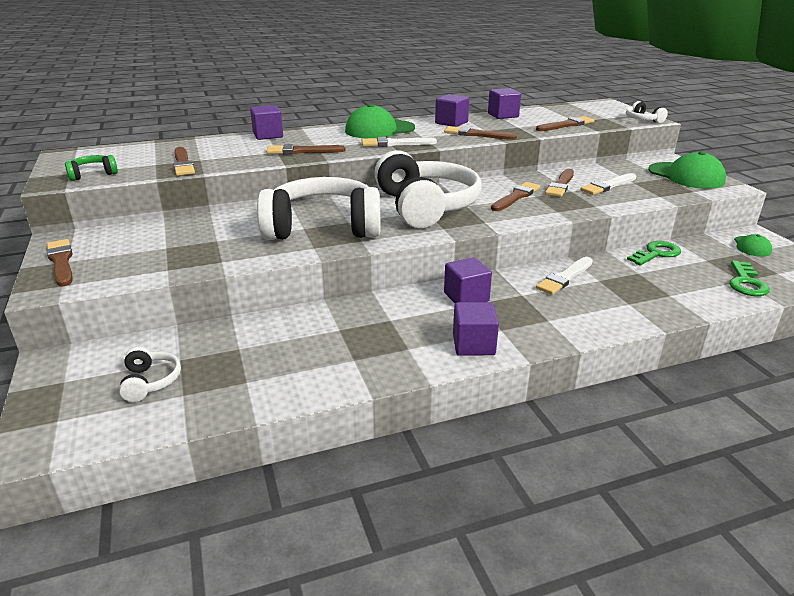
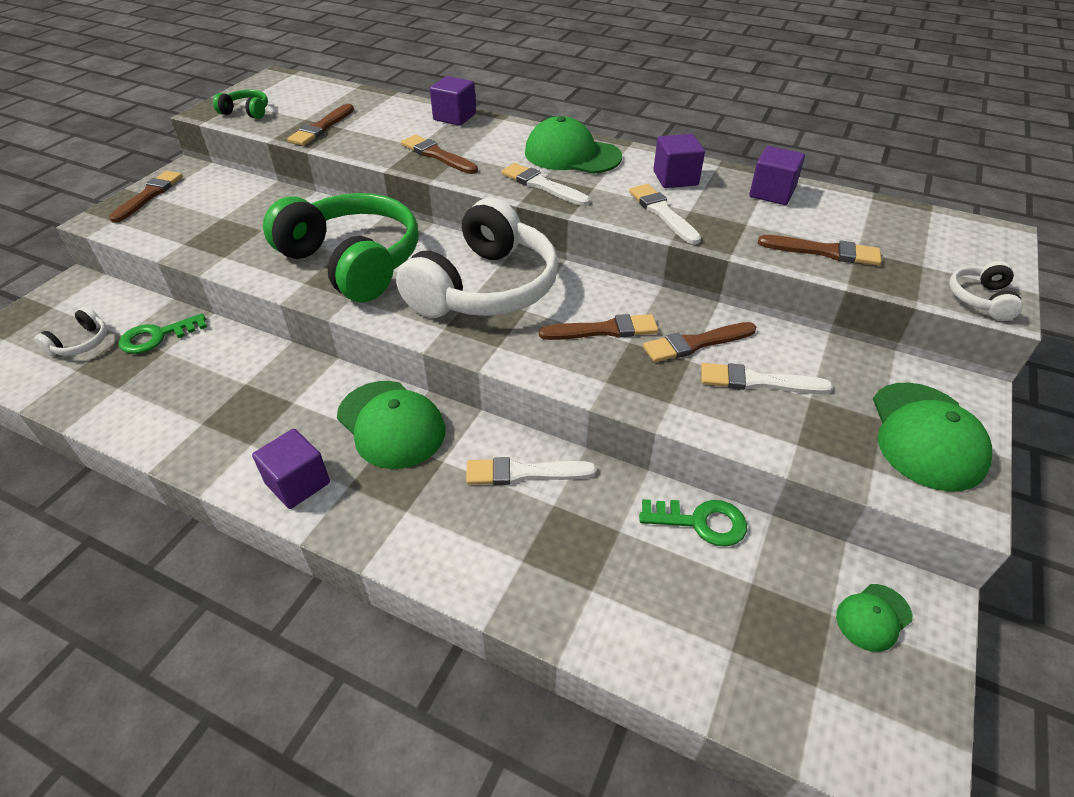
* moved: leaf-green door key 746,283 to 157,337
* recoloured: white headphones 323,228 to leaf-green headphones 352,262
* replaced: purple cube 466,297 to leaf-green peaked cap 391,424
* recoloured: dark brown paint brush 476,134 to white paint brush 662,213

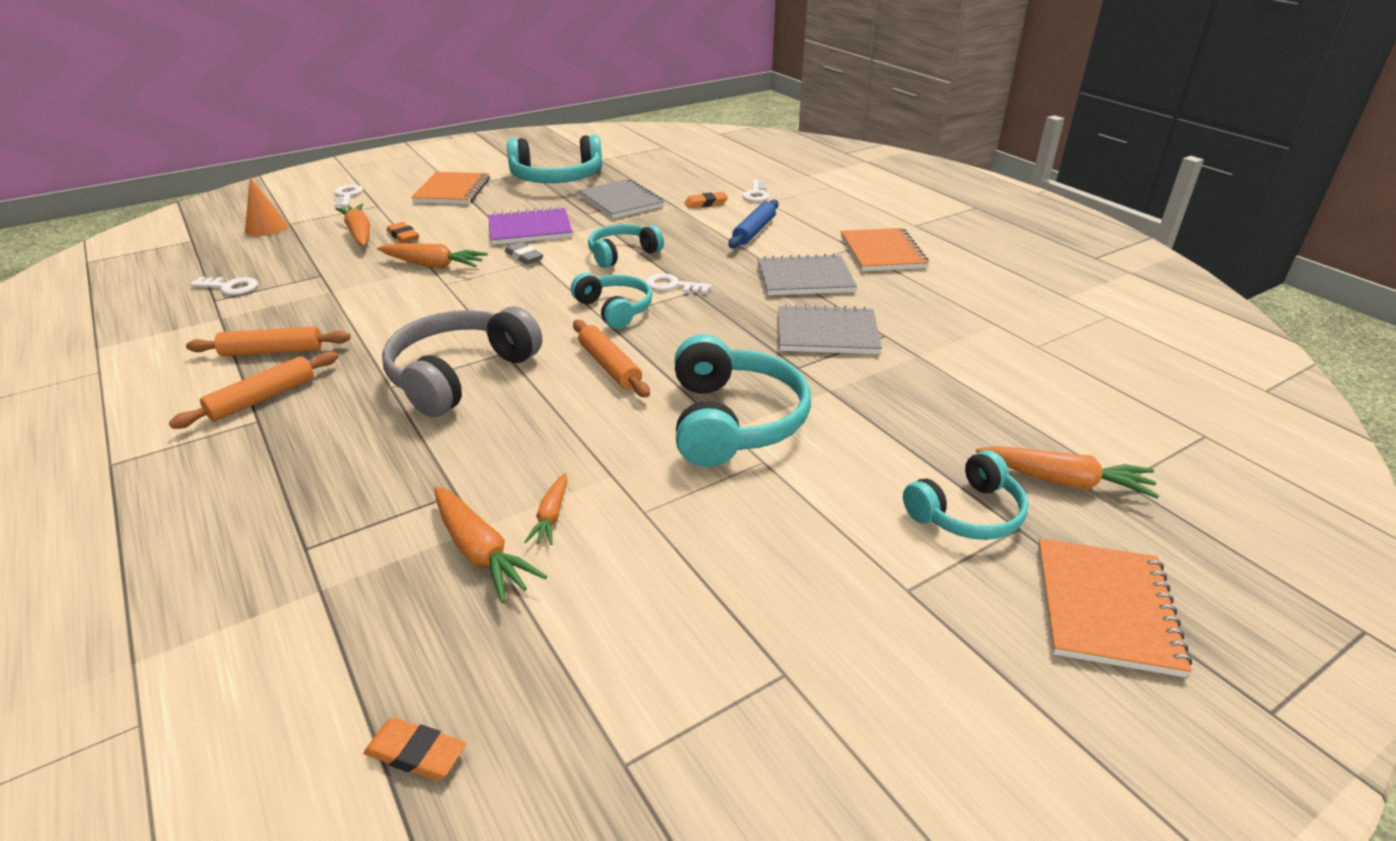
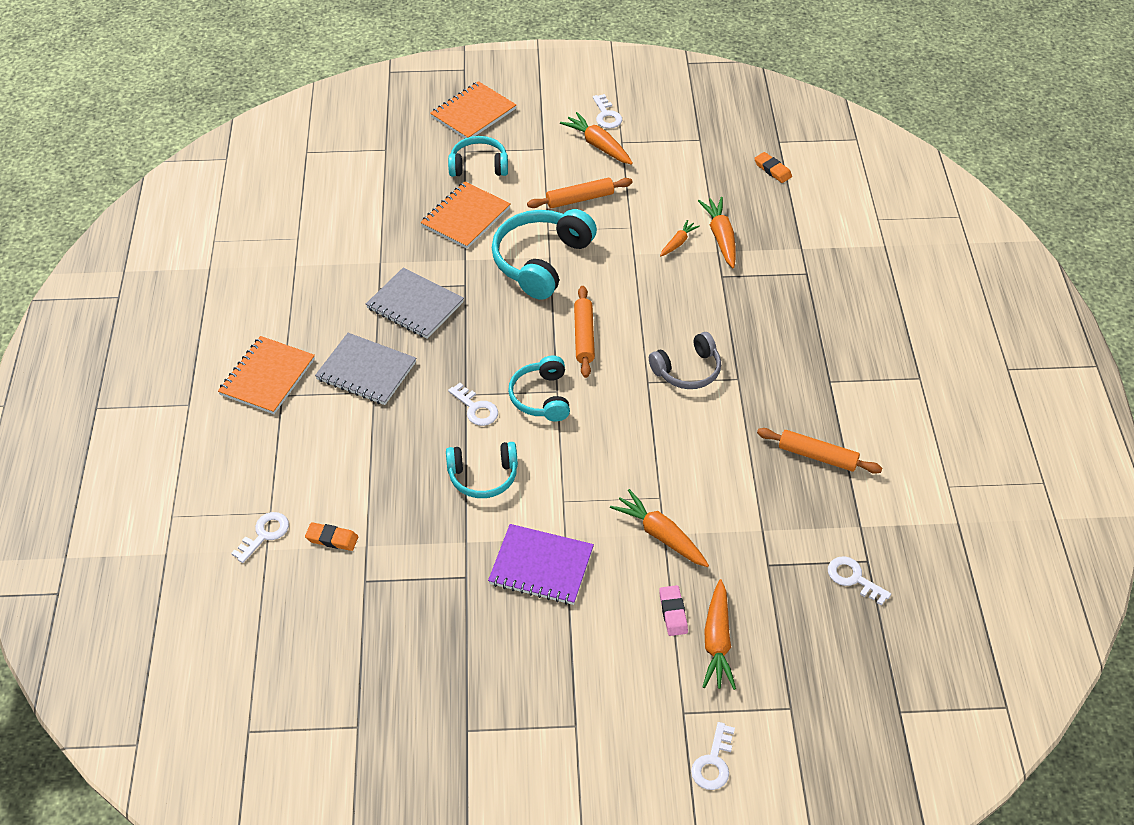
* moved: orange-coloured notebook 452,191 to 466,217
* moved: orange-coloured pastry roller 262,398 to 580,199
* moved: orange-coloured carrot 1064,481 to 598,145
* added: white door key 606,115
* resized: gray headphones 460,375 = 688,370 x0.62
* recoloured: orange-coloured pencil eraser 403,236 to pink pencil eraser 673,612
* removed: orange-coloured cone shape 266,228
* removed: gray pencil eraser 524,257
* removed: turquoise headphones 557,178
* removed: gray notebook 621,201
* removed: royal blue pastry roller 754,231

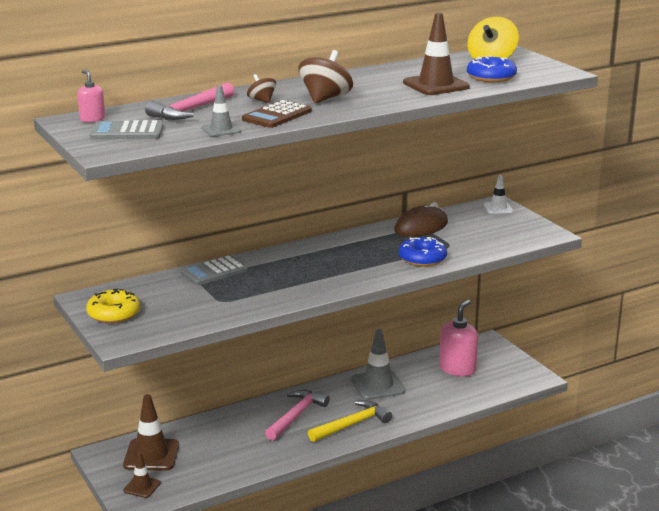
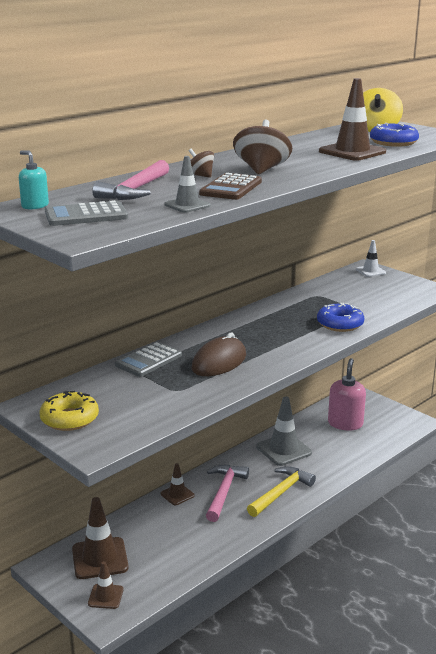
* recoloured: pink soap dispenser 92,119 to turquoise soap dispenser 35,206
* added: dark brown safety cone 177,495
* moved: dark brown computer mouse 421,227 to 219,362

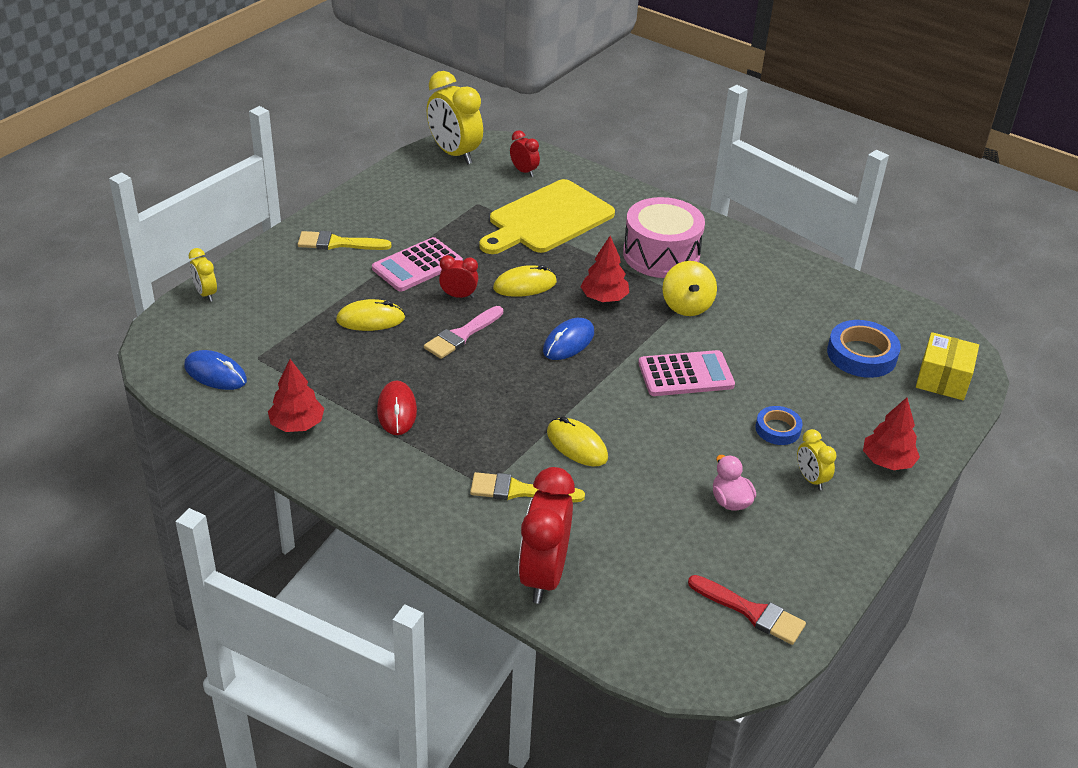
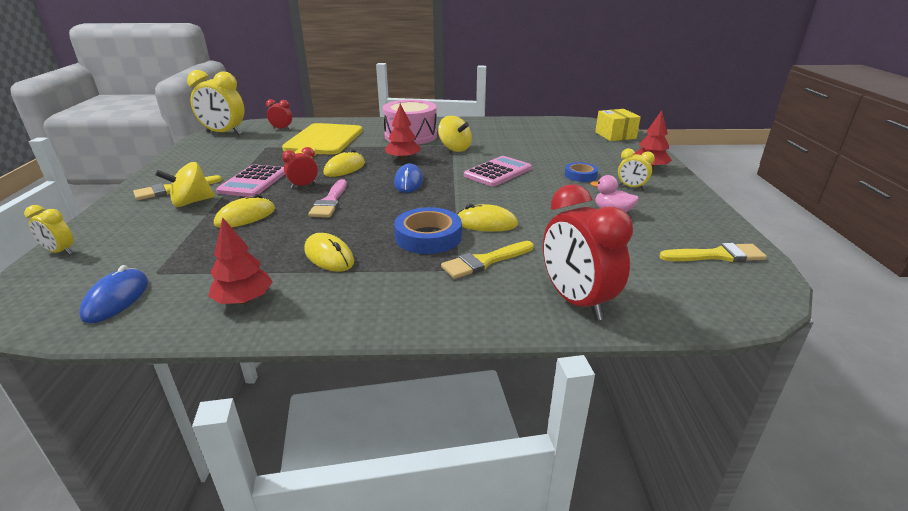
* turned: royal blue computer mouse 215,374 = 116,299 75 degrees counterclockwise
* added: yellow spinning top 191,202
* recoloured: scarlet computer mouse 397,411 to yellow computer mouse 329,256
* moved: royal blue tape 861,355 to 428,237
* recoloured: scarlet paint brush 751,612 to yellow paint brush 716,255

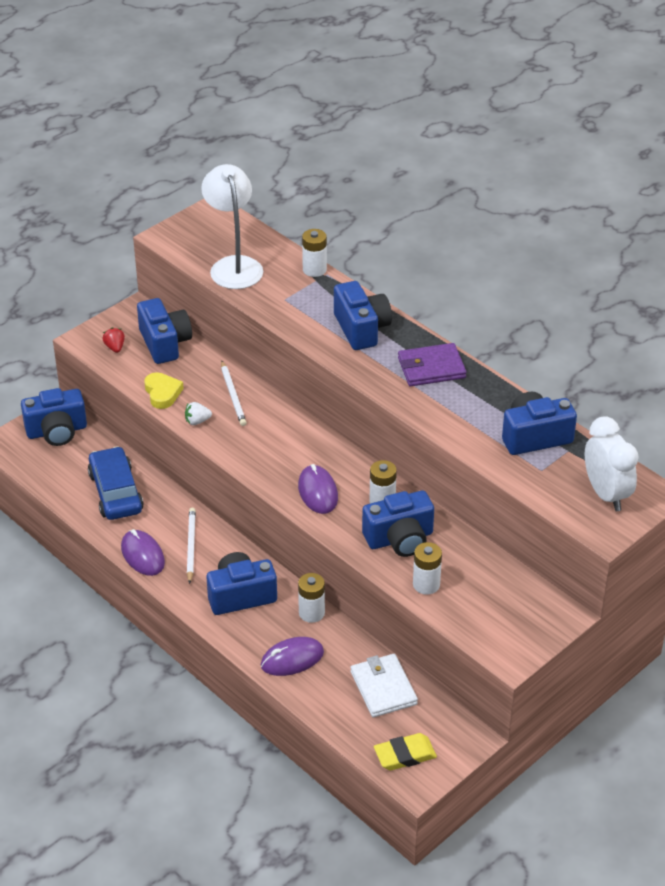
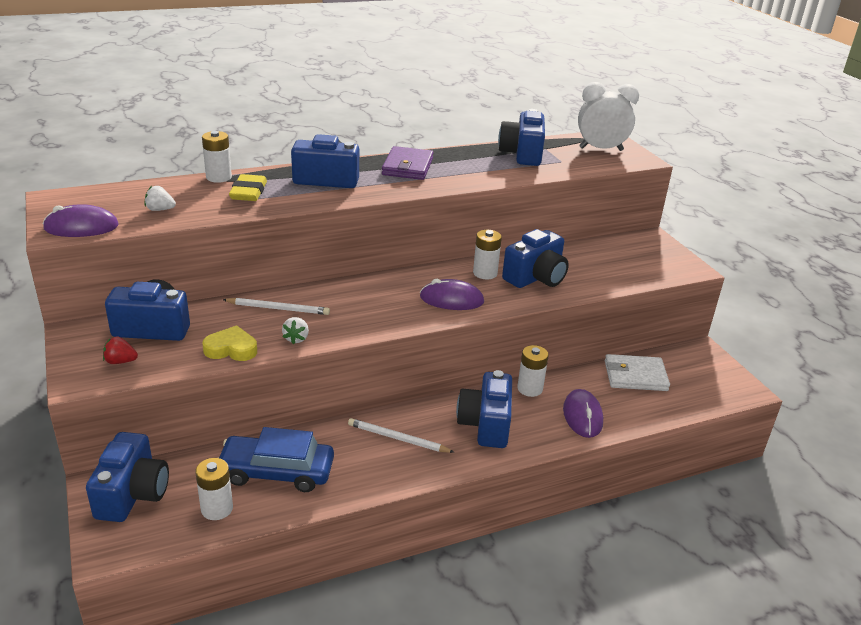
* moved: purple computer mouse 142,555 to 81,227
* replaced: white lamp 234,265 to white toy strawberry 160,210
* moved: white power cell 426,584 to 217,508
* moved: yellow pencil eraser 405,755 to 248,192
* turned: royal blue photo camera 400,539 = 536,277 45 degrees clockwise

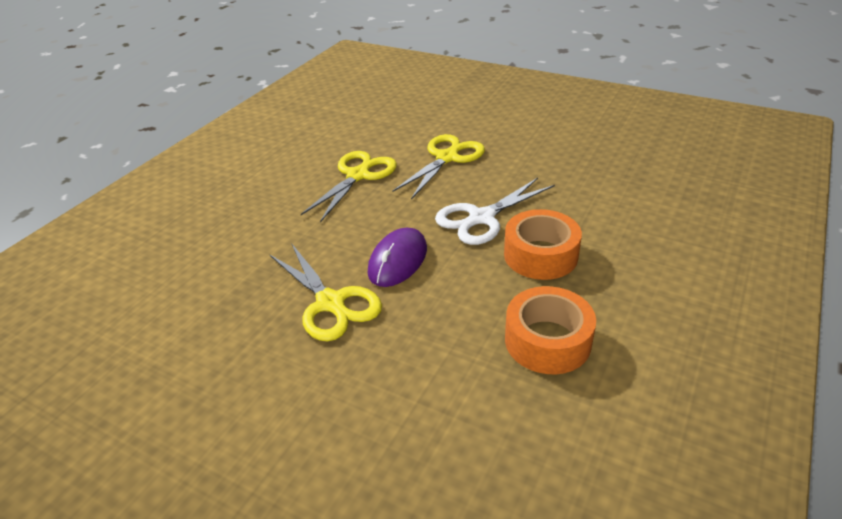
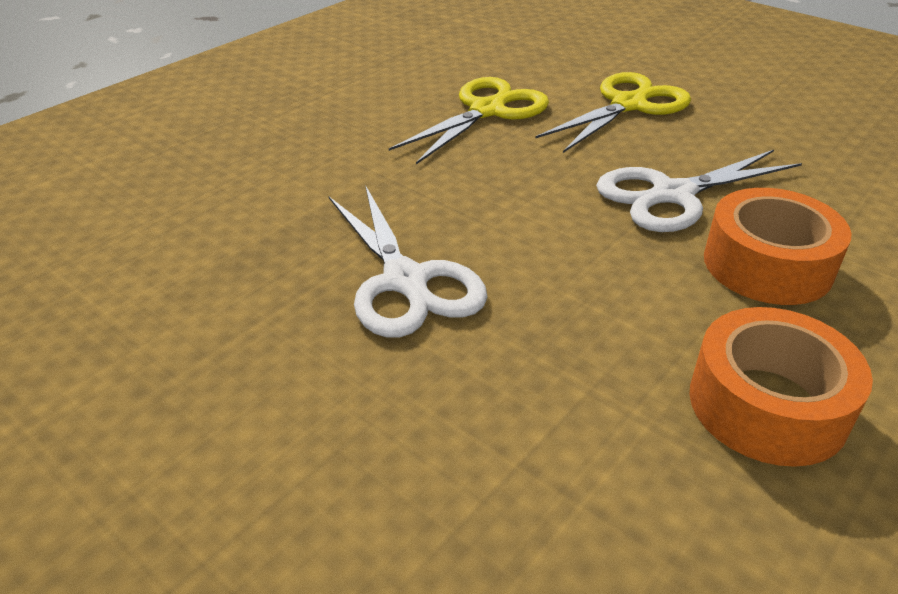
* recoloured: yellow pair of scissors 330,303 to white pair of scissors 406,281
* removed: purple computer mouse 398,260

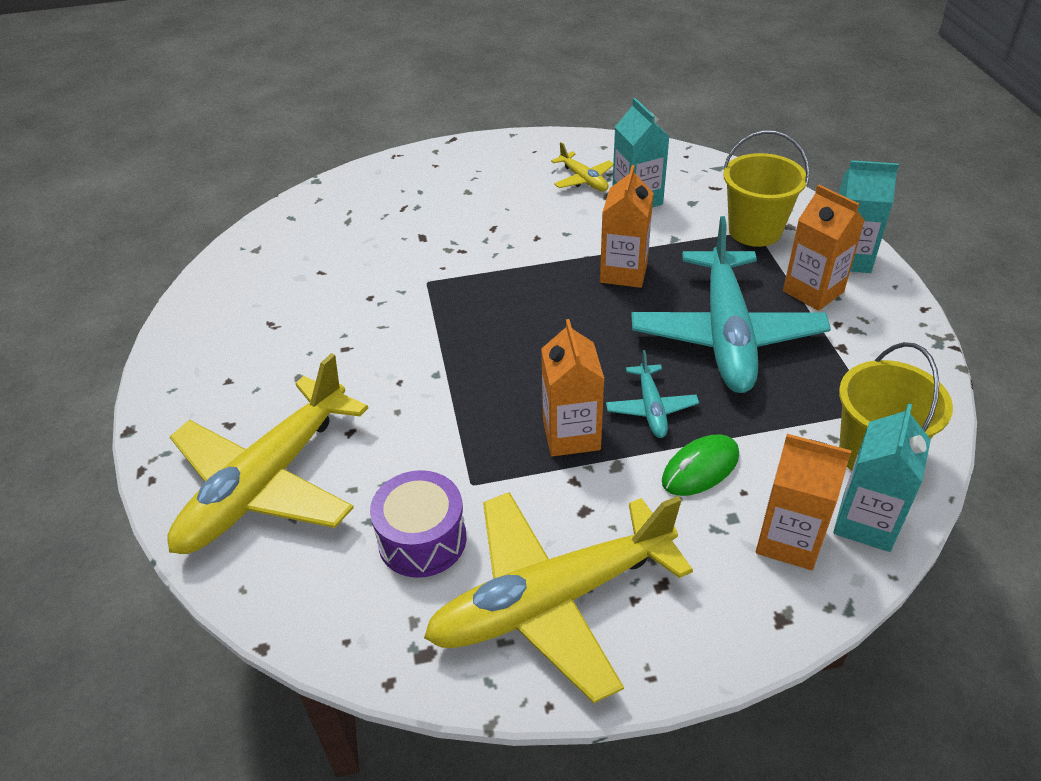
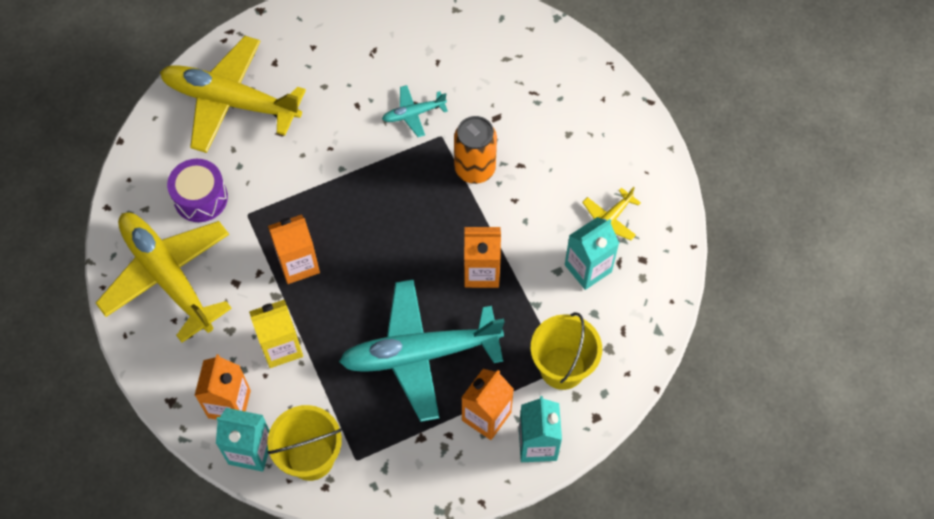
* replaced: leaf-green computer mouse 700,468 to yellow milk carton 281,347
* moved: turquoise toy plane 651,408 to 414,114
* added: orange-coloured tin 475,169

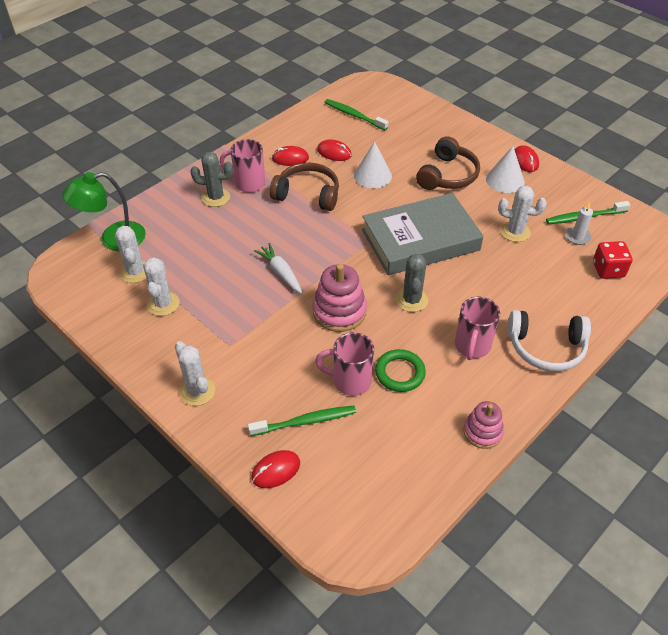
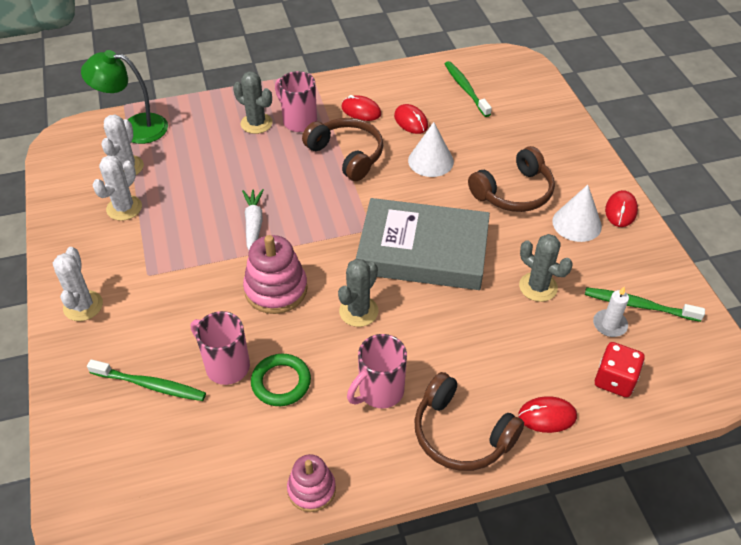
* recoloured: white headphones 546,347 to dark brown headphones 461,434
* moved: scarlet computer mouse 276,470 to 547,416
* recoloured: white prickly plant 515,232 to gray prickly plant 538,287

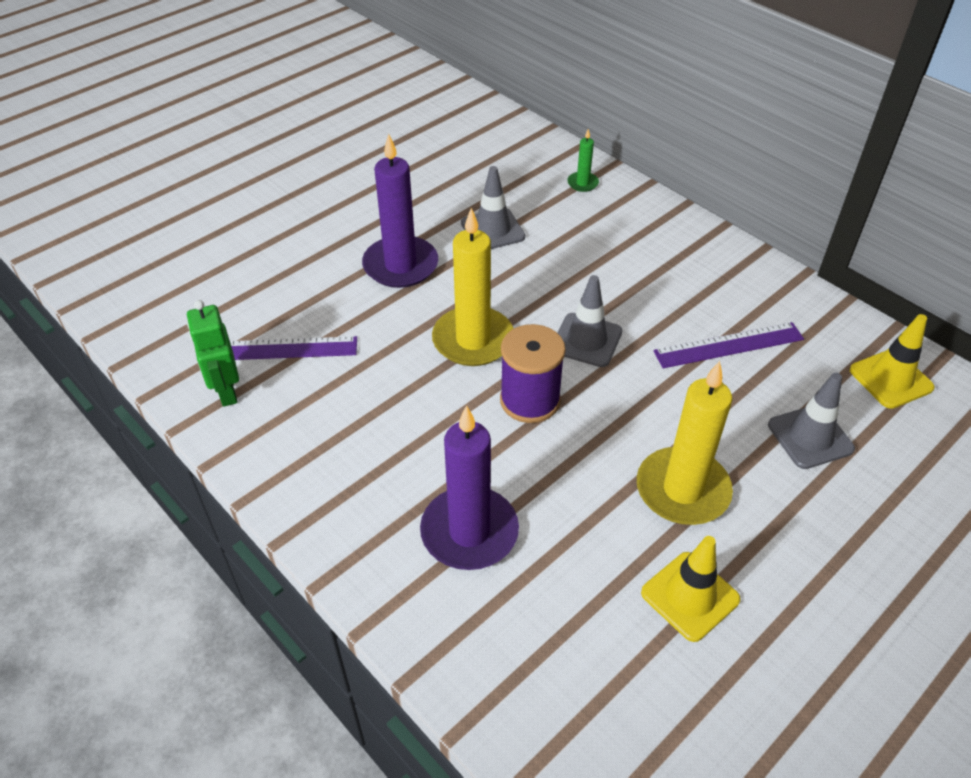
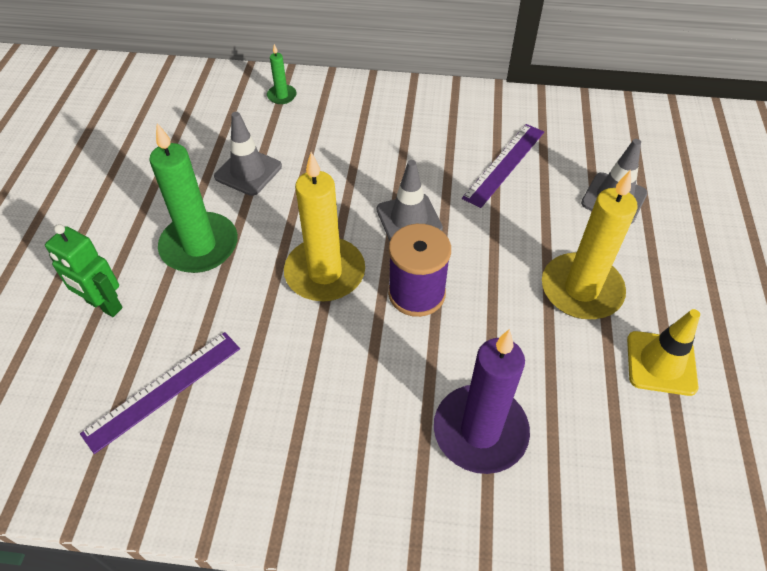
* moved: leaf-green toy robot 226,392 to 104,305
* recoloured: purple candle 400,265 to leaf-green candle 199,246
* removed: yellow safety cone 891,379

